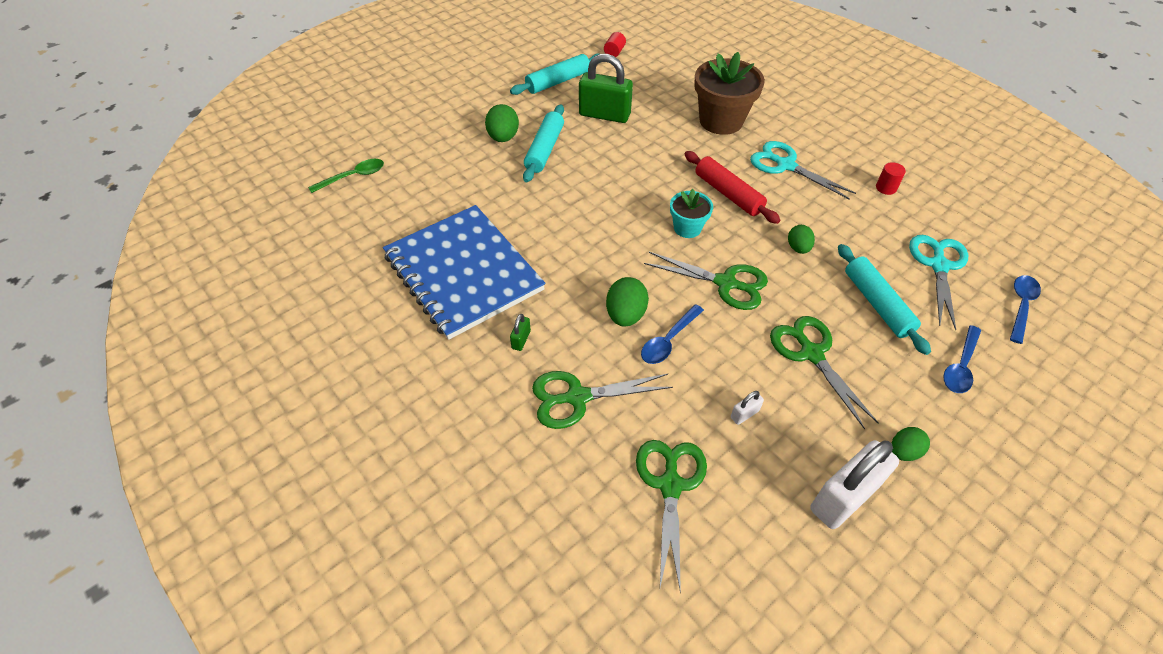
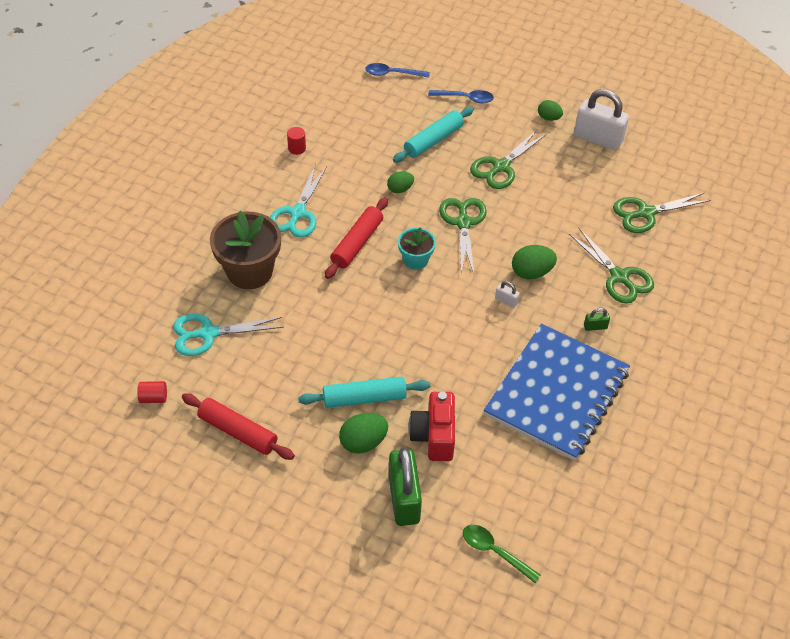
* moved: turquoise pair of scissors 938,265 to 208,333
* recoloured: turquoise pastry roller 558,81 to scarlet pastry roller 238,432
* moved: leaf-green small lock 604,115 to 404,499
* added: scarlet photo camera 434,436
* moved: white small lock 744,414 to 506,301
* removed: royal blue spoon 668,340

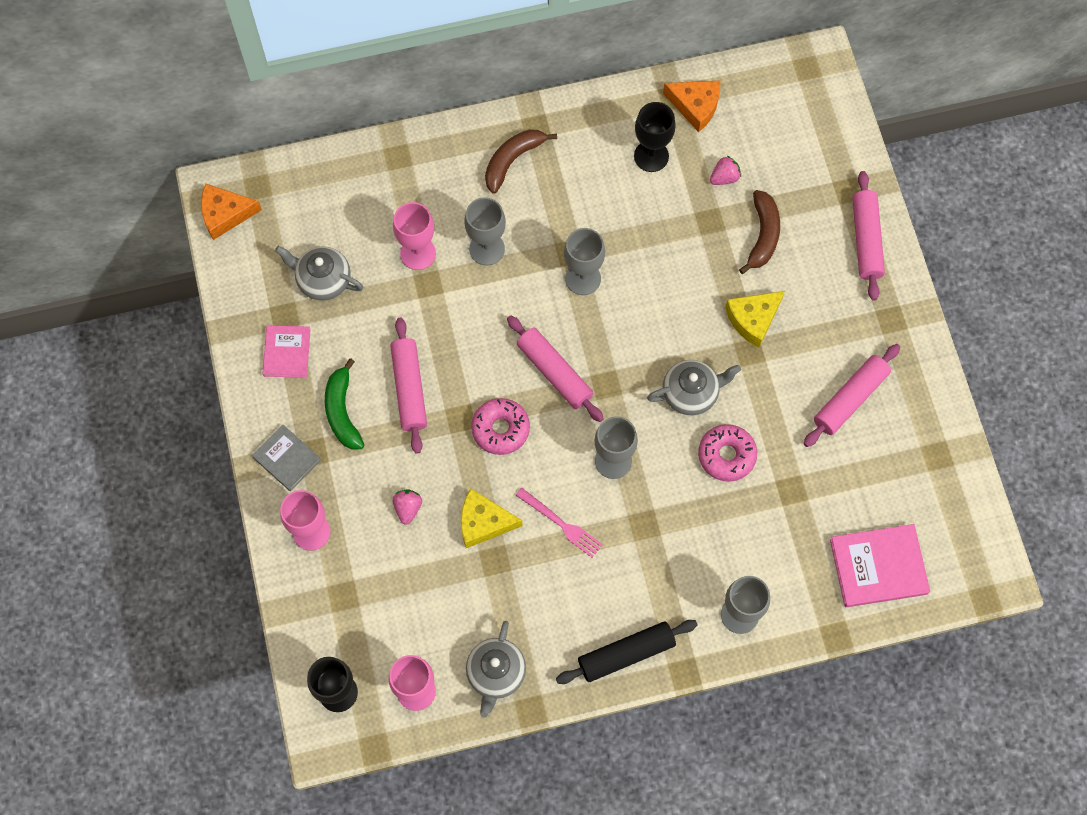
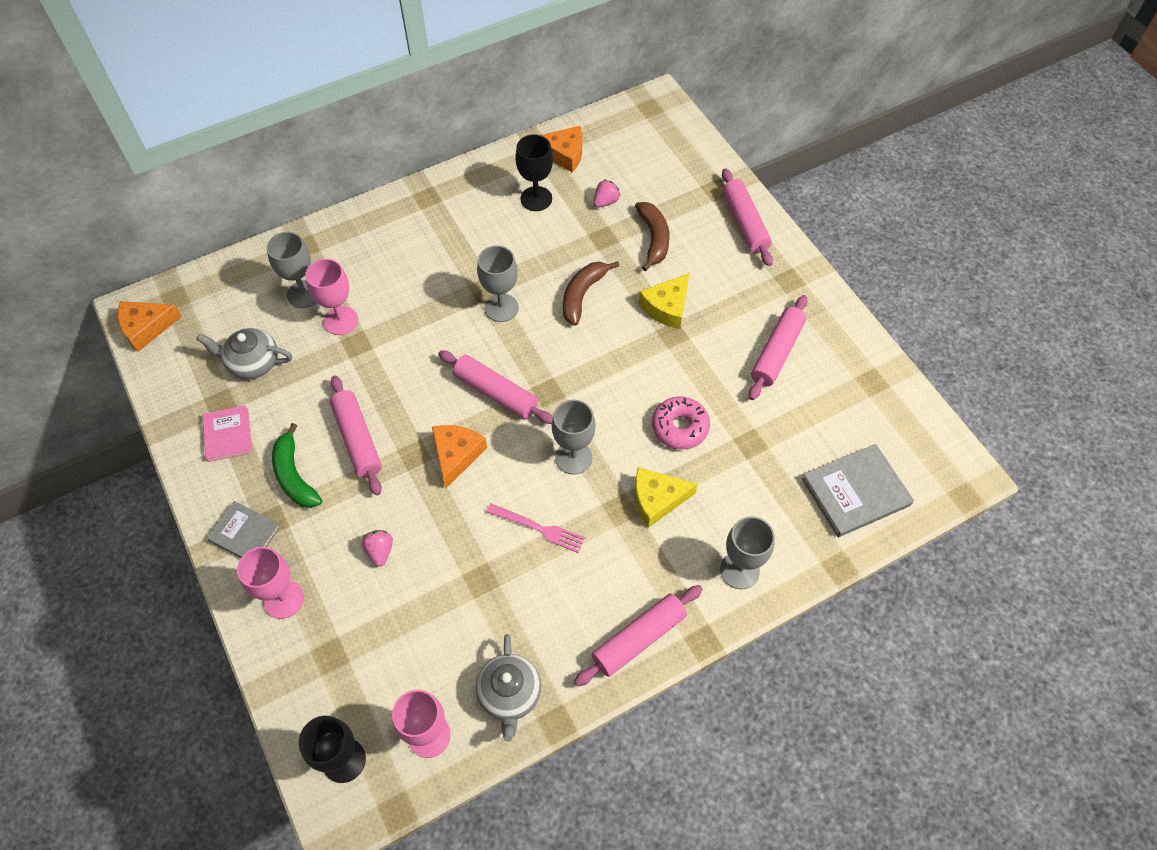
* moved: gray wine glass 487,249 to 304,294
* replaced: pink doughnut 500,429 to orange-coloured cheese 456,455
* moved: dark brown banana 512,160 to 582,295
* recoloured: black pastry roller 626,654 to pink pastry roller 639,638
* moved: yellow cheese 483,522 to 657,499
* recoloured: pink book 878,567 to gray book 855,492
* removed: gray teapot 691,393

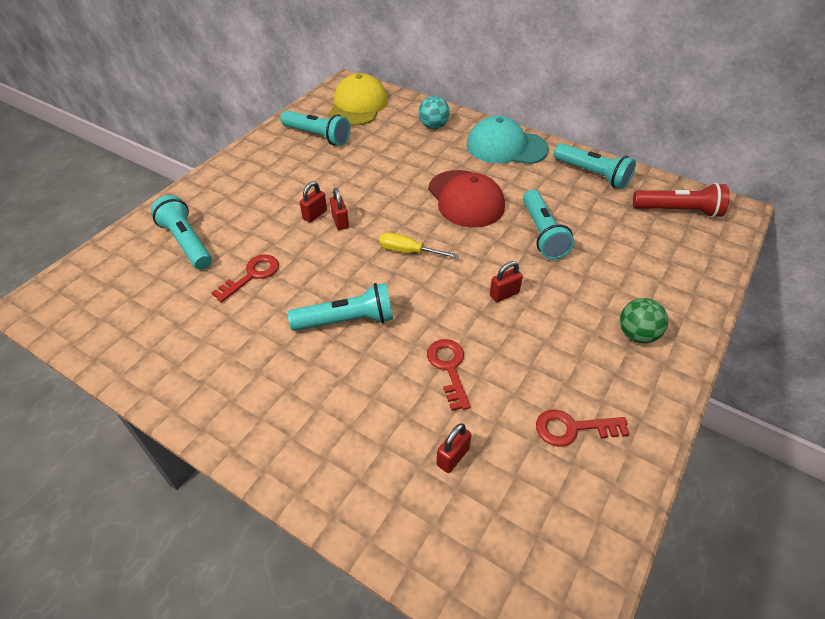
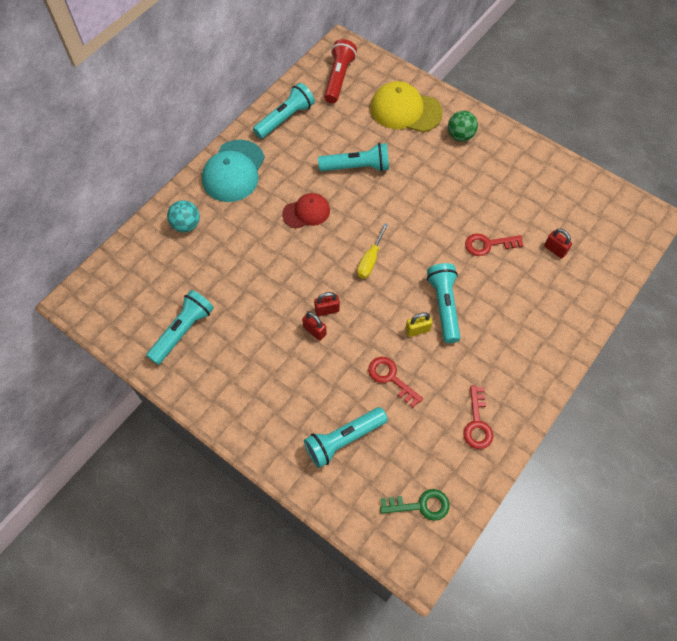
* resized: scarlet peaked cap 465,199 = 306,212 x0.62
* moved: yellow peaked cap 358,105 to 405,110
* added: leaf-green door key 421,505
* added: yellow small lock 417,330
* moved: scarlet door key 572,428 to 477,423
* removed: scarlet small lock 504,294

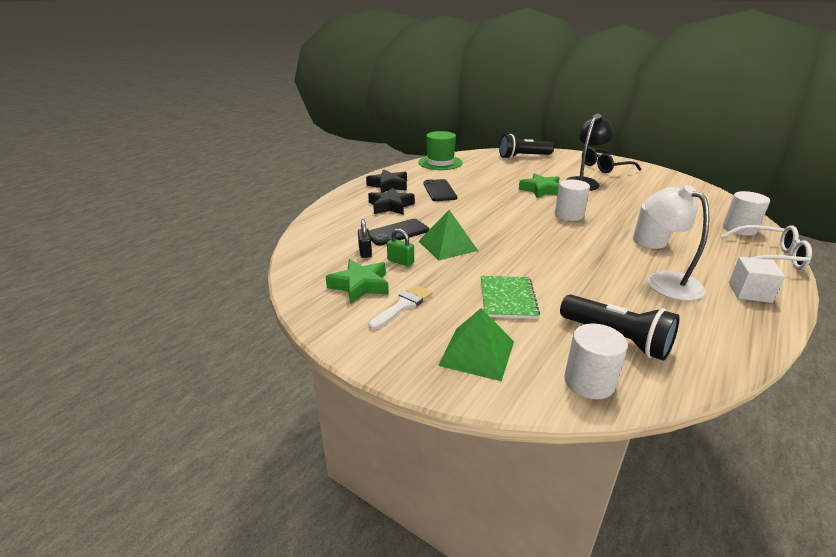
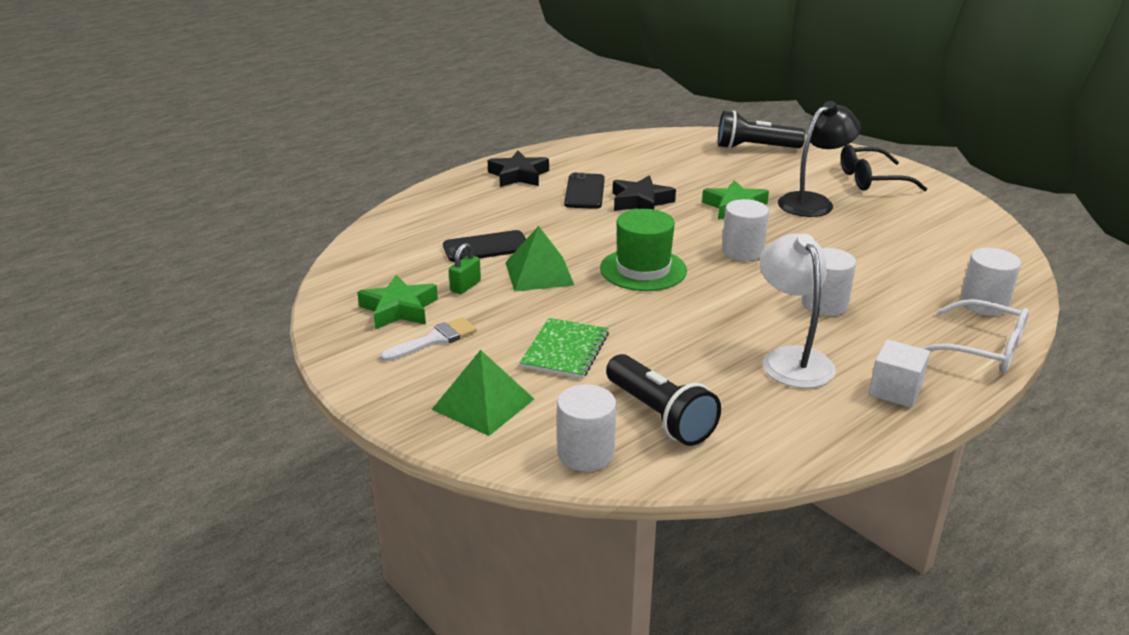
* turned: leaf-green small lock 400,261 = 465,286 75 degrees clockwise
* moved: leaf-green top hat 440,163 to 643,269
* moved: black five-pointed star 390,206 to 641,202
* removed: black small lock 365,252

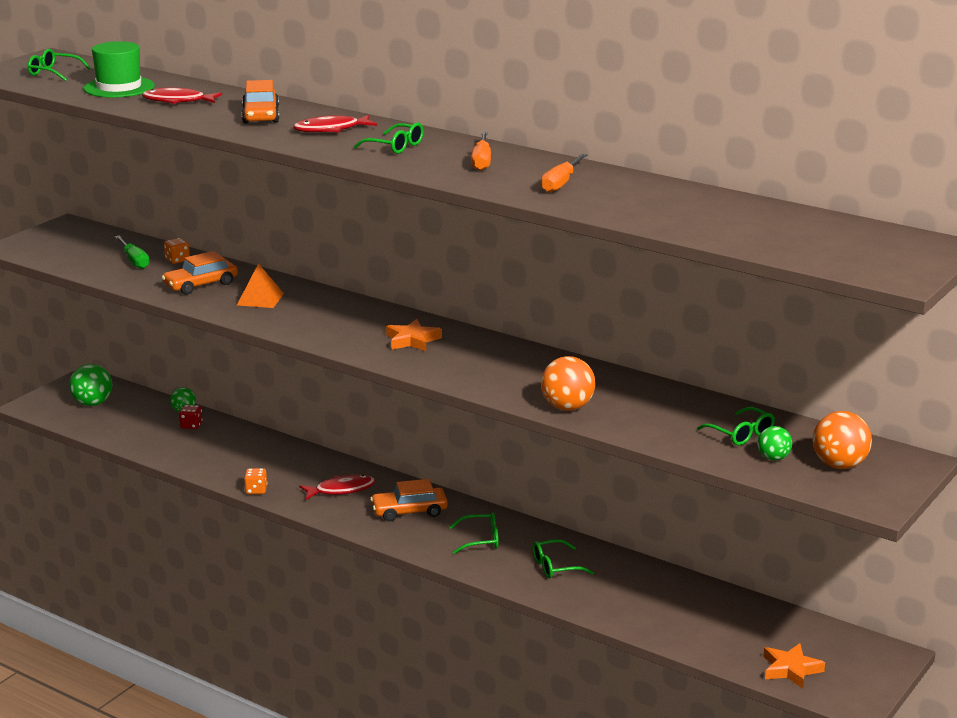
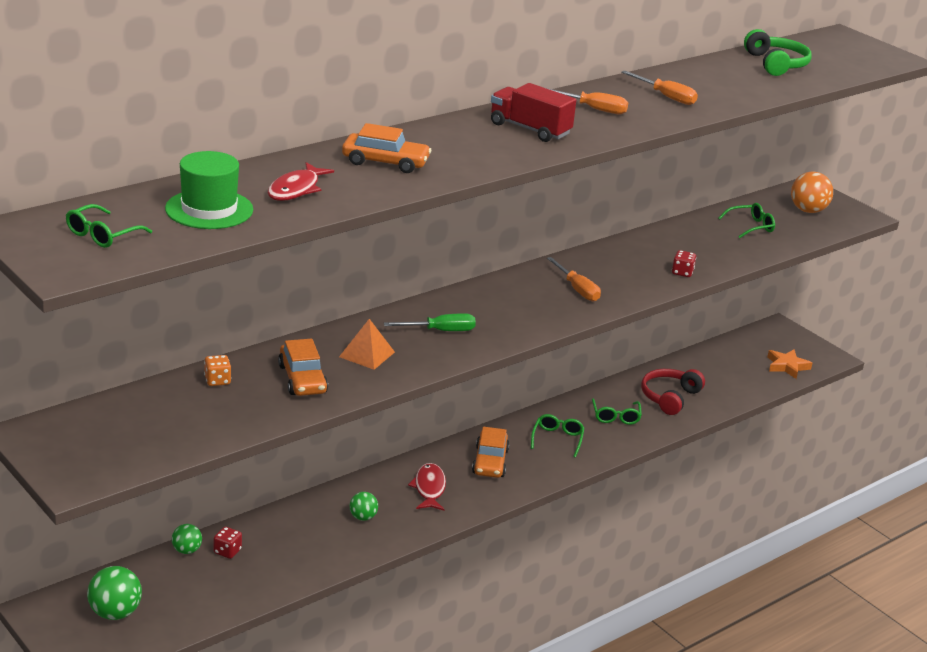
* moved: leaf-green ball 773,458 to 363,517
* moved: leaf-green screwdriver 134,261 to 440,331
* replaced: leaf-green glasses 395,146 to scarlet lorry 530,129
* added: orange-coloured screwdriver 577,289
* added: scarlet headphones 669,397
* replaced: orange-coloured ball 567,407 to scarlet die 682,272
* added: leaf-green headphones 776,64
* removed: orange-coloured die 256,490
* removed: scarlet fish figure 331,130
* removed: orange-coloured five-pointed star 412,340

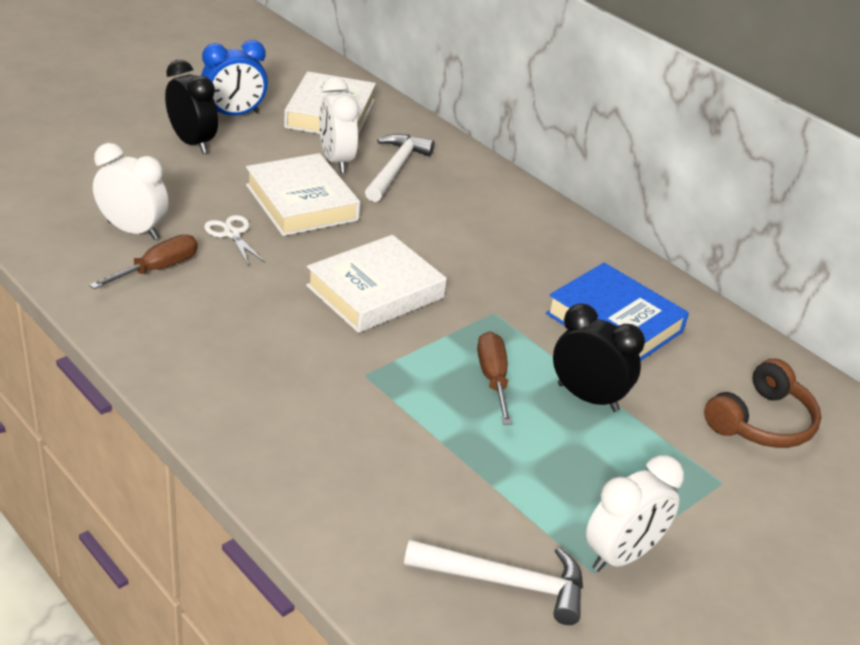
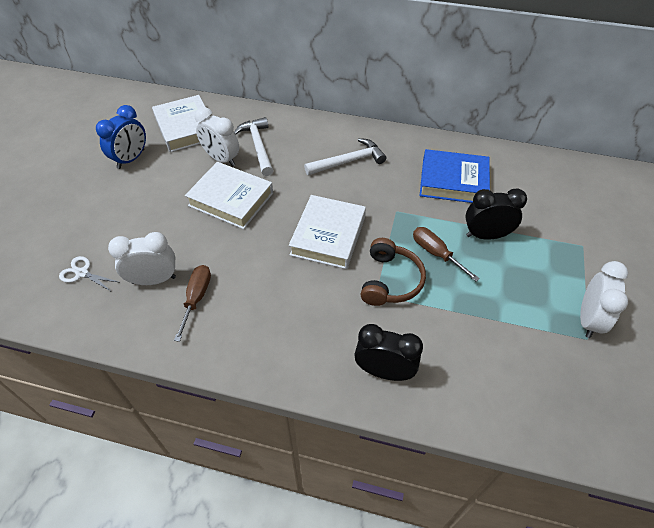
* moved: white pair of scissors 232,234 to 82,273
* moved: white carpenter's hammer 506,583 to 348,161
* moved: black alarm clock 192,143 to 384,371
* moved: dark brown headphones 761,422 to 390,280

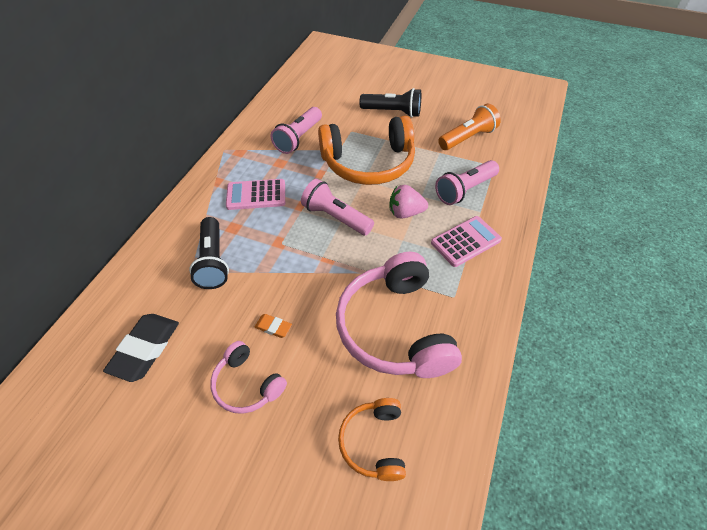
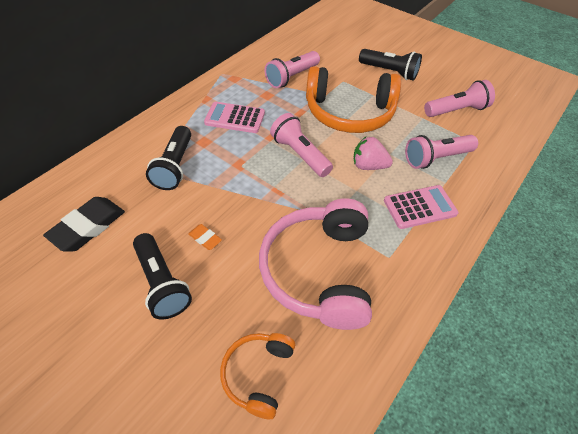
* replaced: pink headphones 247,384 to black torch 162,283
* recoloured: orange-coloured torch 468,138 to pink torch 456,110

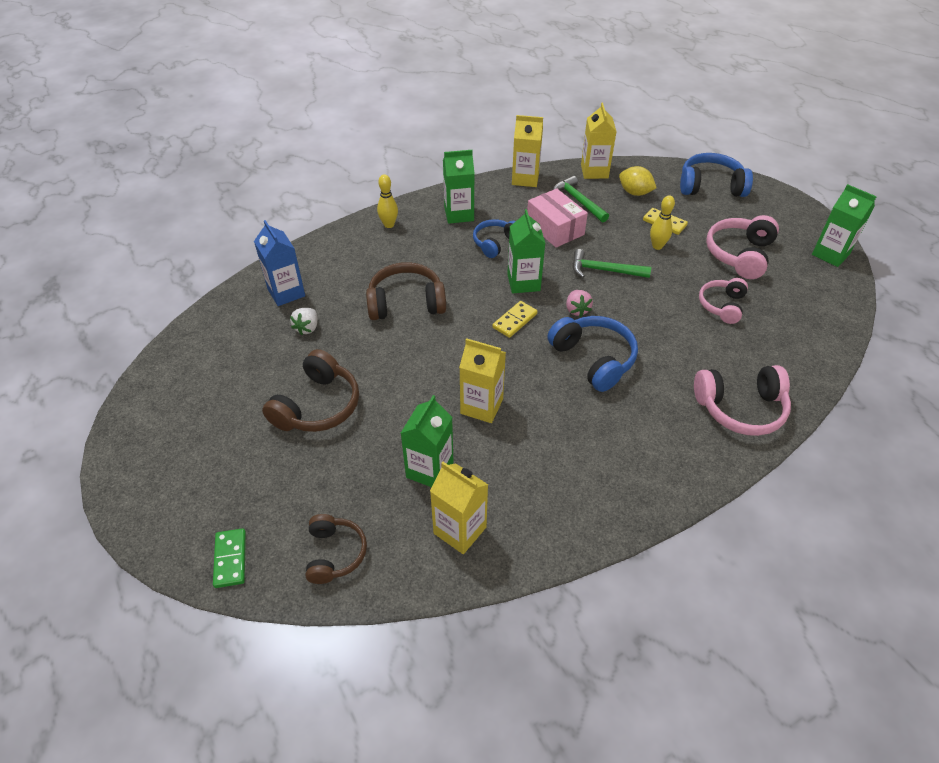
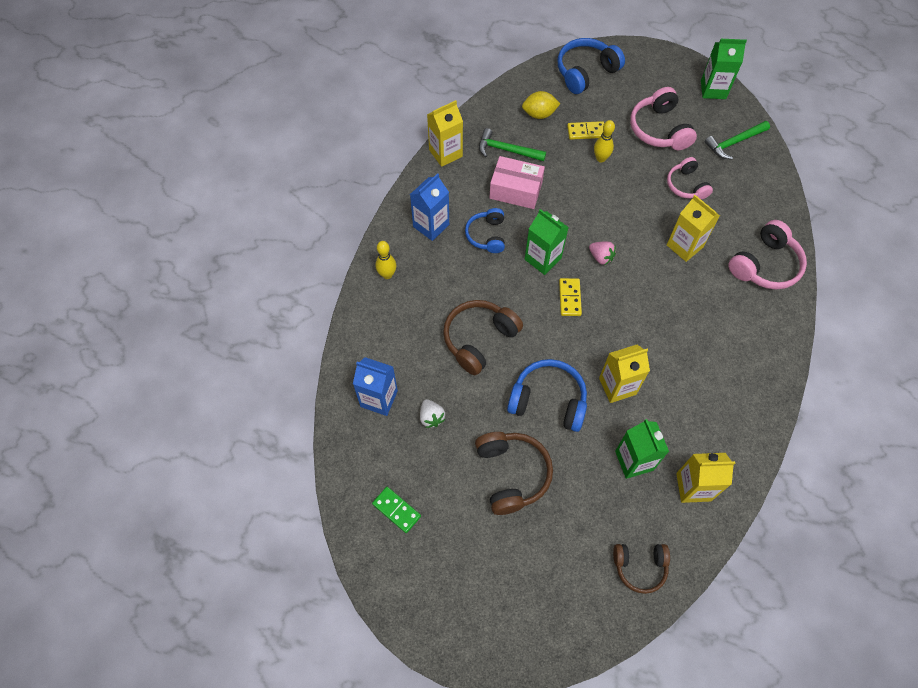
* moved: leaf-green domino tile 230,559 to 396,510
* recoloured: leaf-green milk carton 459,214 to royal blue milk carton 431,225
* moved: royal blue headphones 593,359 to 548,400
* turned: dark brown headphones 335,553 = 640,567 135 degrees clockwise
* moved: yellow milk carton 594,171 to 684,246
* moved: leaf-green carpenter's hammer 604,270 to 734,142

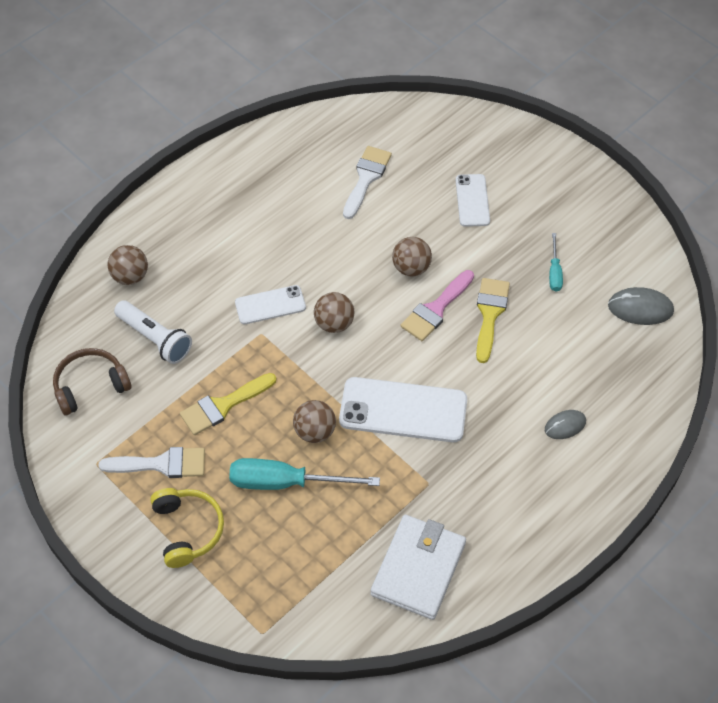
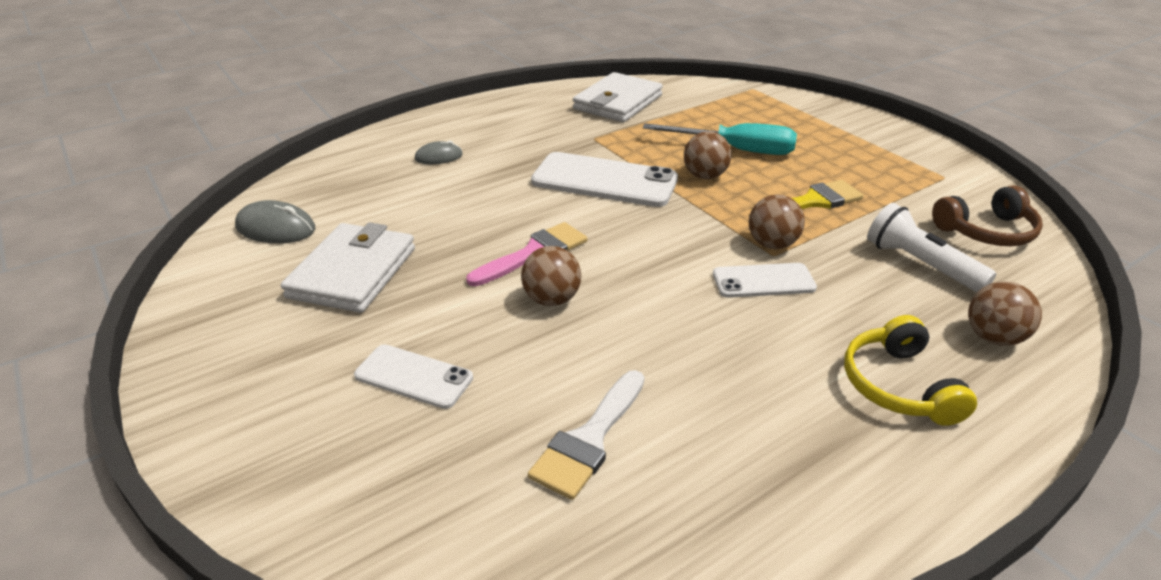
* replaced: turquoise screwdriver 554,272 to white card wallet 352,272
* turned: white smartphone 472,200 = 414,376 75 degrees counterclockwise
* moved: dark brown ball 334,323 to 772,244
* moved: yellow headphones 187,530 to 898,385
* removed: white paint brush 161,464
* removed: yellow paint brush 490,314

